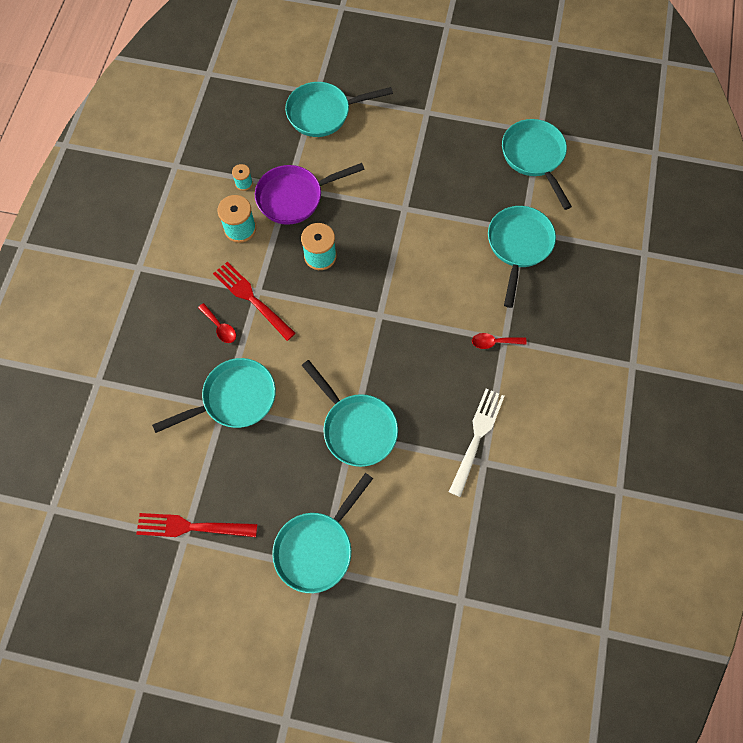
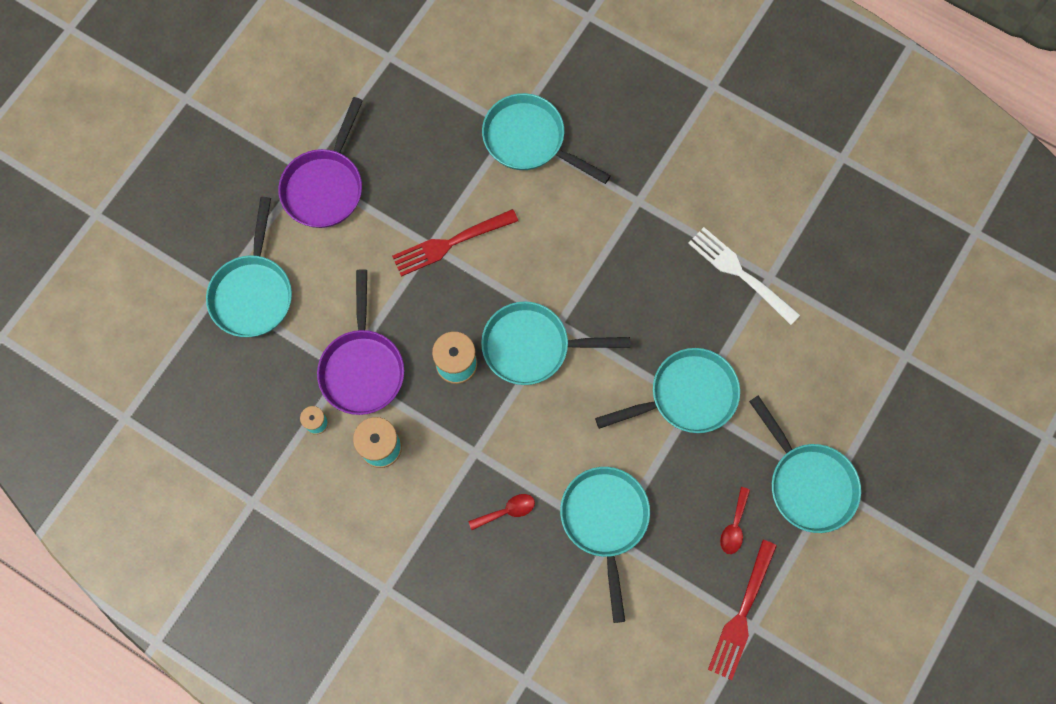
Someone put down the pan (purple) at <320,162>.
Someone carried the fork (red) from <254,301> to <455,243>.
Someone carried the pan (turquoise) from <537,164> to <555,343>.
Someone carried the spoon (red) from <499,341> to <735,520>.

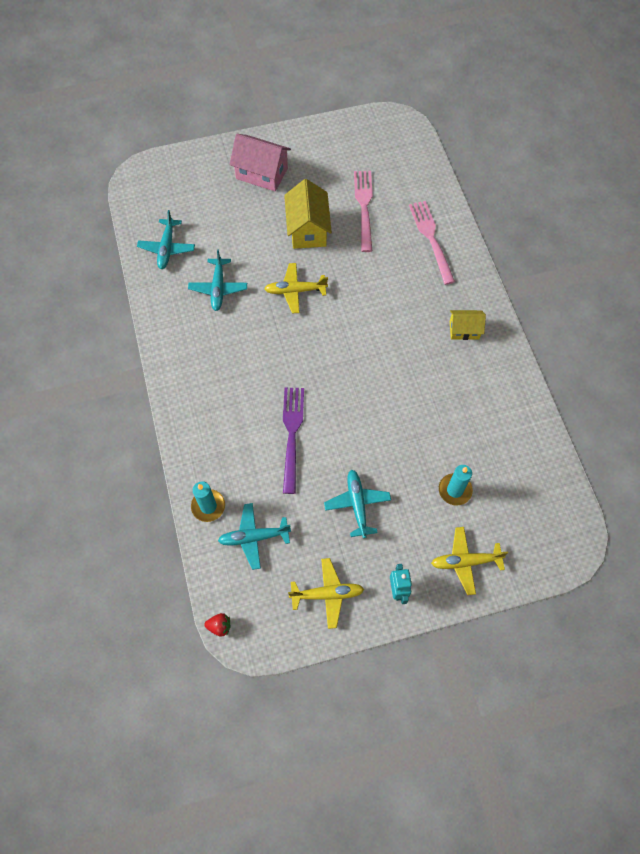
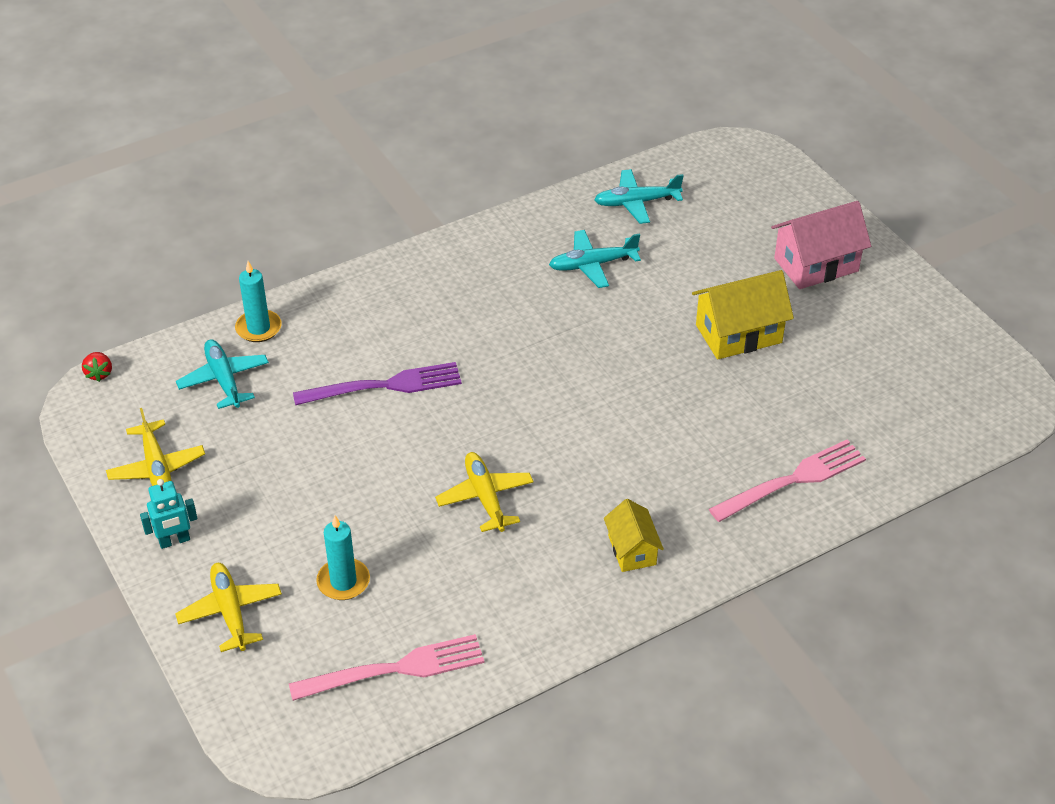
Someone carried the fork (pink) from <363,211> to <387,667>.
Someone carried the plane (yellow) from <296,288> to <484,492>.
Someone rotated the house (pink) at <260,162> by 60 degrees clockwise.
Someone took away the plane (turquoise) at <357,504>.

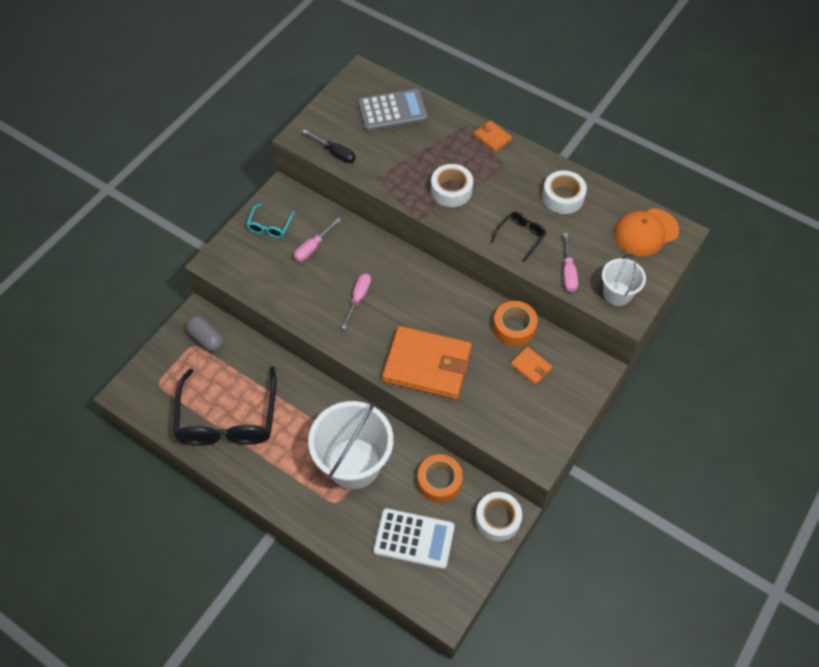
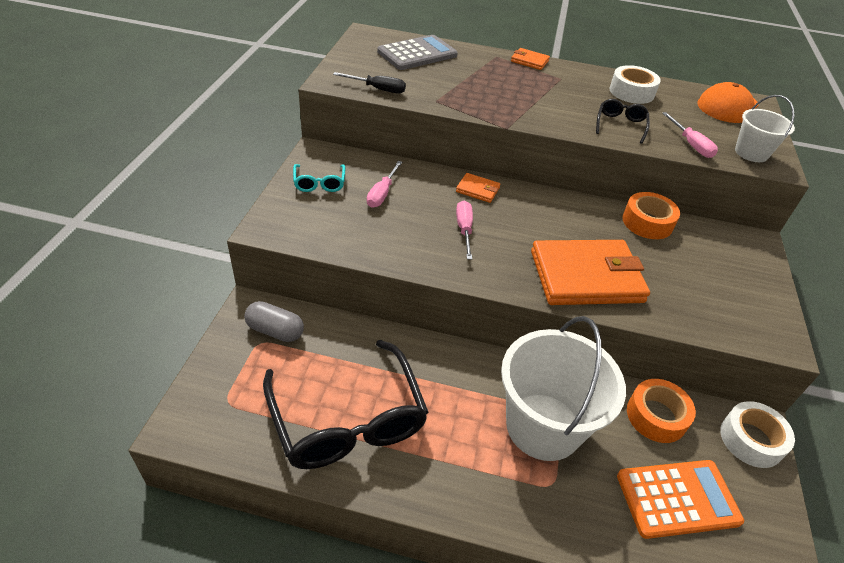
Someone carried the wallet (orange) from <531,366> to <478,188>.
Someone repainted the calculator (white) at <414,538>, which became the calculator (orange) at <680,499>.
Someone took away the tape (white) at <452,185>.

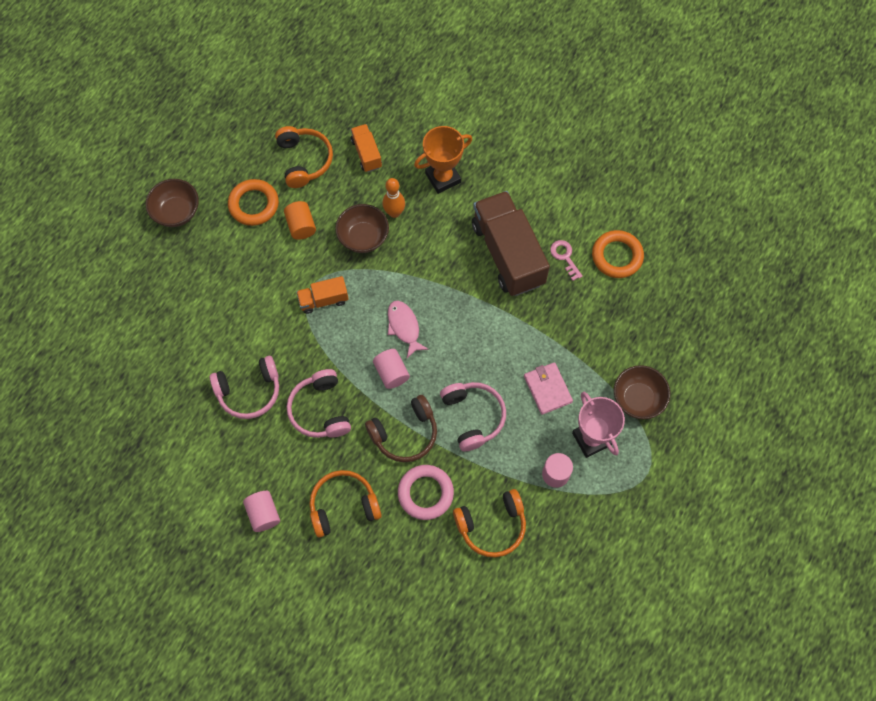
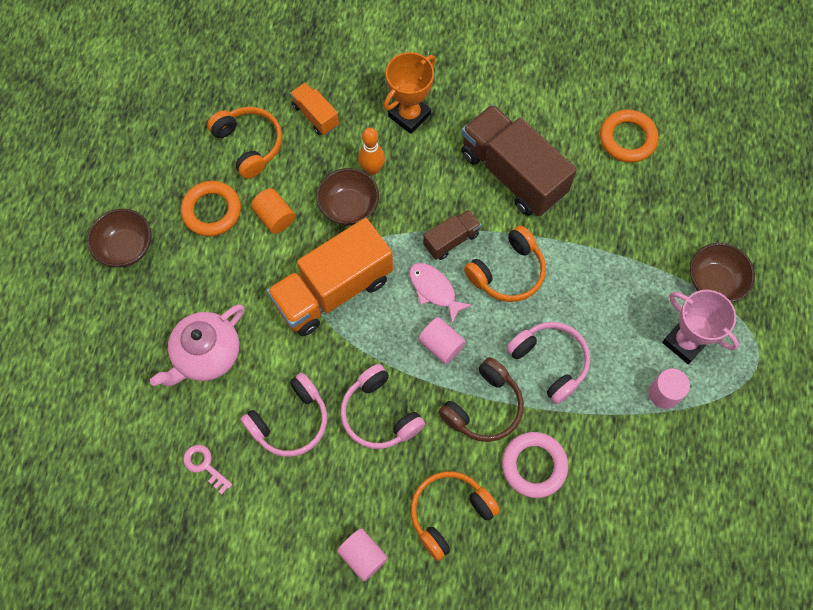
Someone put down the teapot (pink) at <197,345>.
Someone carried the key (pink) from <566,260> to <208,470>.
Someone scaled the truck (orange) at <322,295> by 2.07.
Someone put down the truck (brown) at <452,235>.
Someone carried the headphones (orange) from <489,523> to <505,263>.
Someone took away the wallet (pink) at <548,388>.

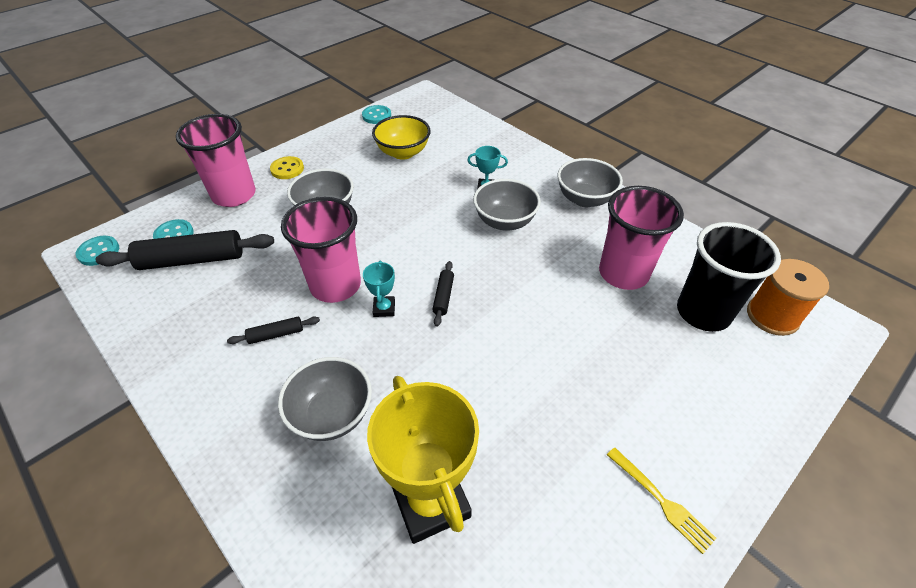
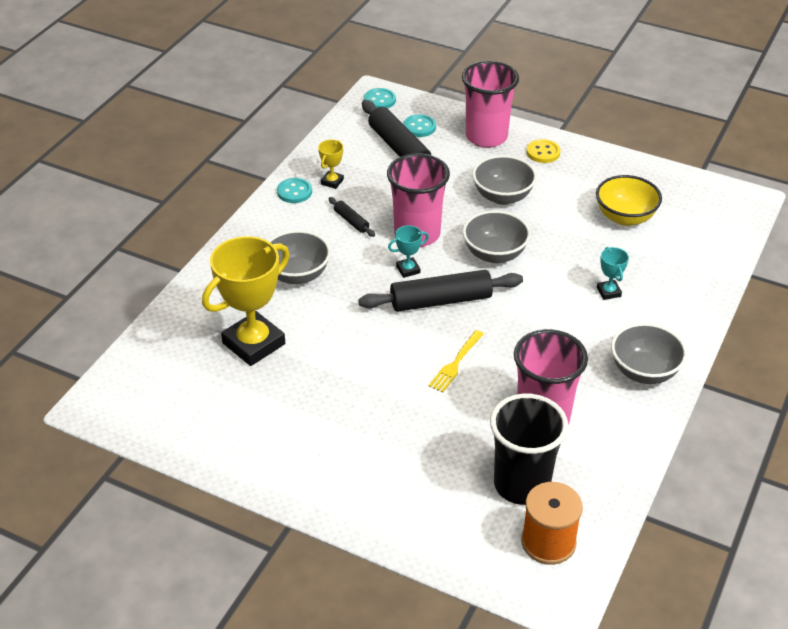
Someone carried the button (turquoise) from <376,114> to <294,190>.
Someone put down the trophy (yellow) at <331,164>.
Someone scaled the rolling pin (black) at <443,294> by 2.10.
Someone carried the fork (yellow) from <662,500> to <456,361>.
Someone carried the bowl (grey) from <507,205> to <497,236>.

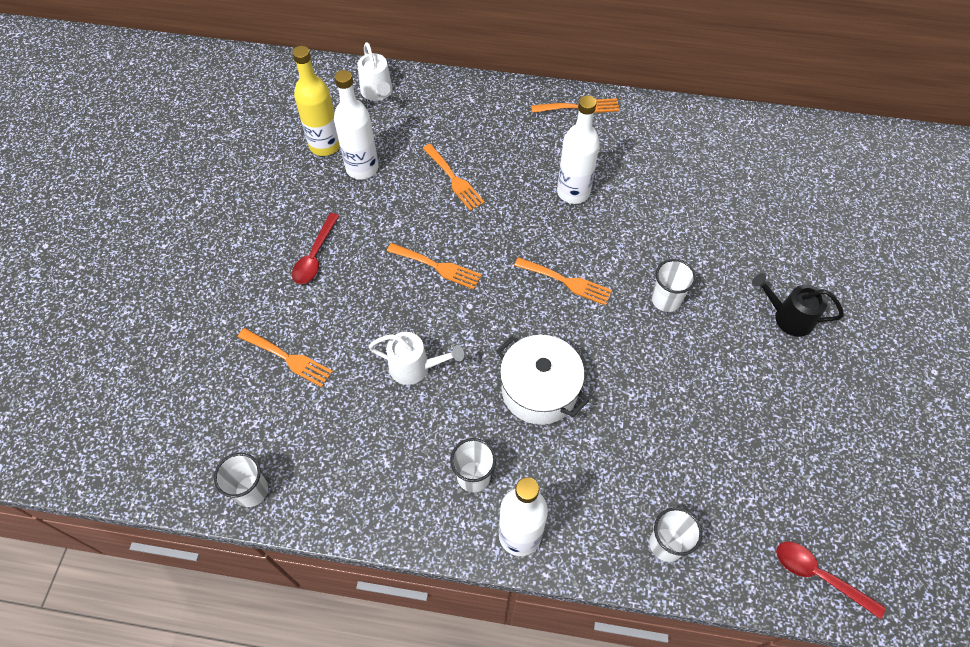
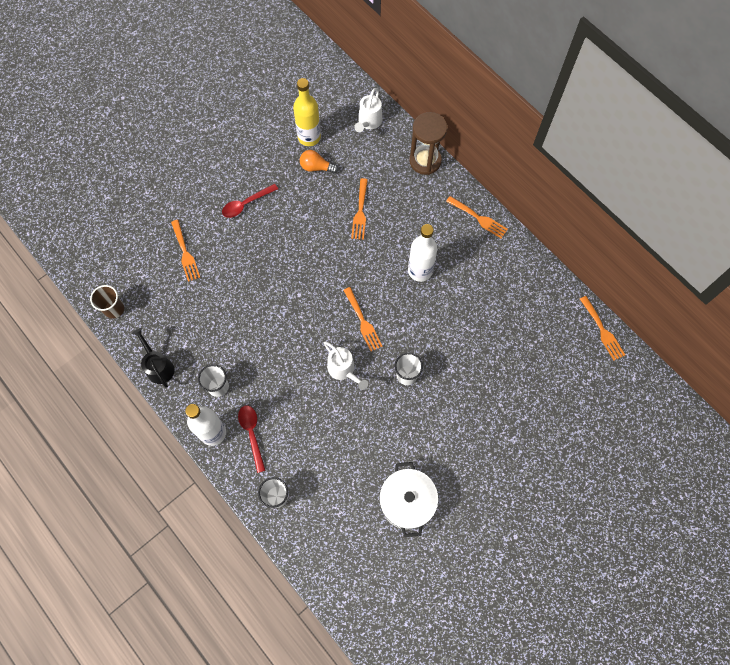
Someone repainted the cup (white) at <241,480>, which became the cup (brown) at <107,302>.
Someone carried the watering can (black) from <798,305> to <153,358>.
Someone carried the spoon (red) from <831,580> to <252,439>.
Someone swapped the bottle (white) at <356,125> for the light bulb (orange) at <319,161>.
Someone carried the watering can (white) from <416,358> to <346,365>.
Someone carried the pot (white) from <542,380> to <408,499>.
Someone put down the hourglass (brown) at <428,143>.
Someone carried the fork (orange) from <434,266> to <602,328>.

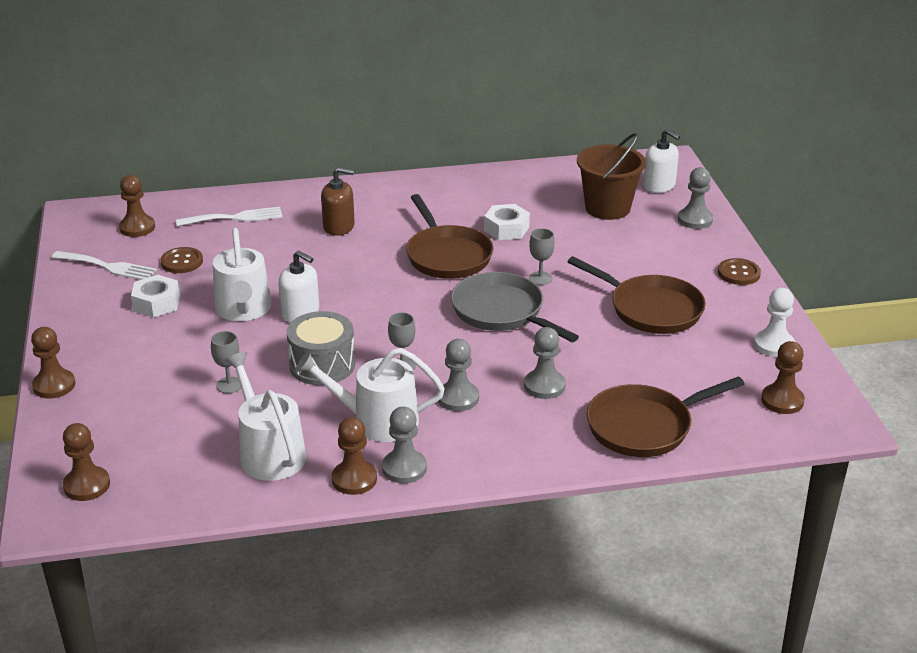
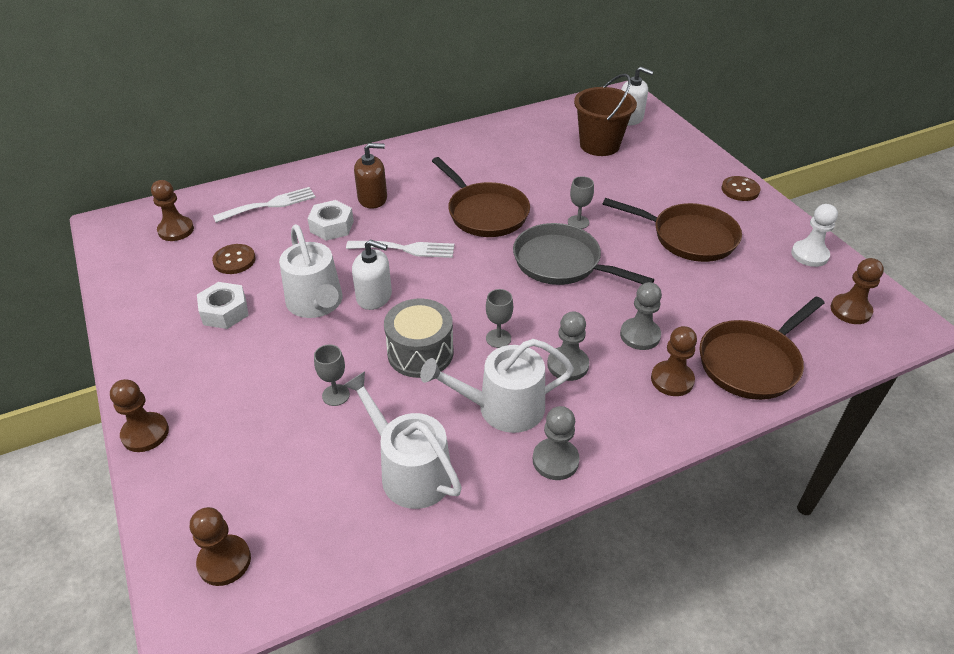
Someone carried the nut (white) from <507,222> to <330,220>.
Someone carried the fork (white) from <104,265> to <400,249>.
Someone carried the pawn (brown) from <354,456> to <674,361>.
Someone took away the pawn (grey) at <695,198>.

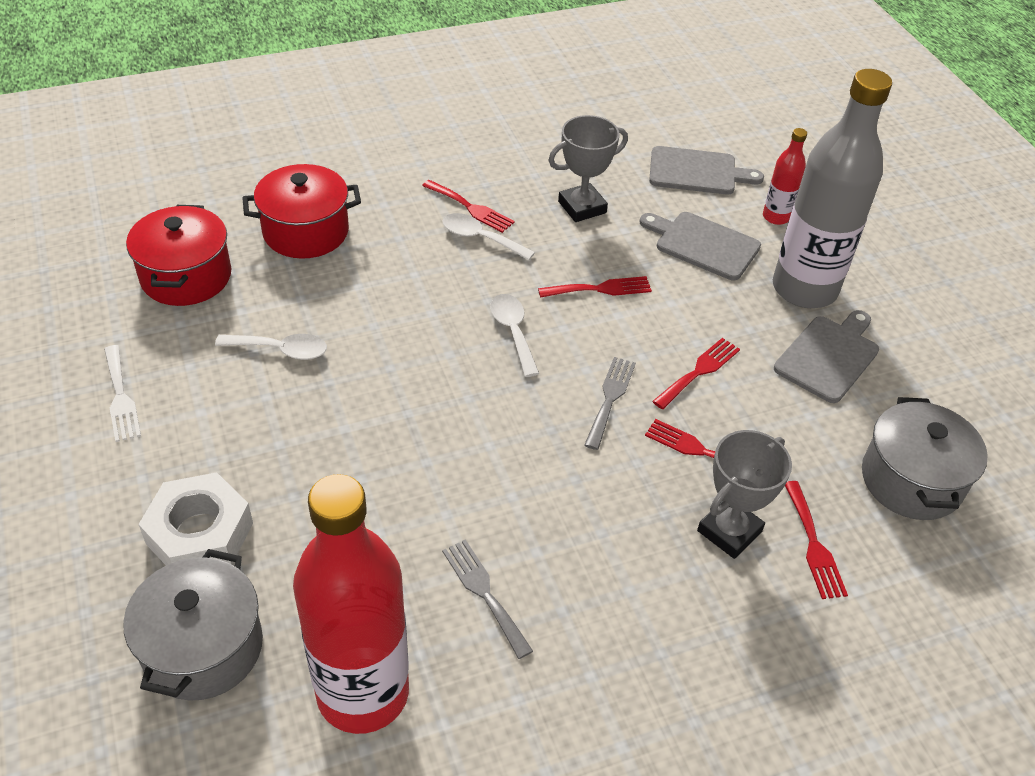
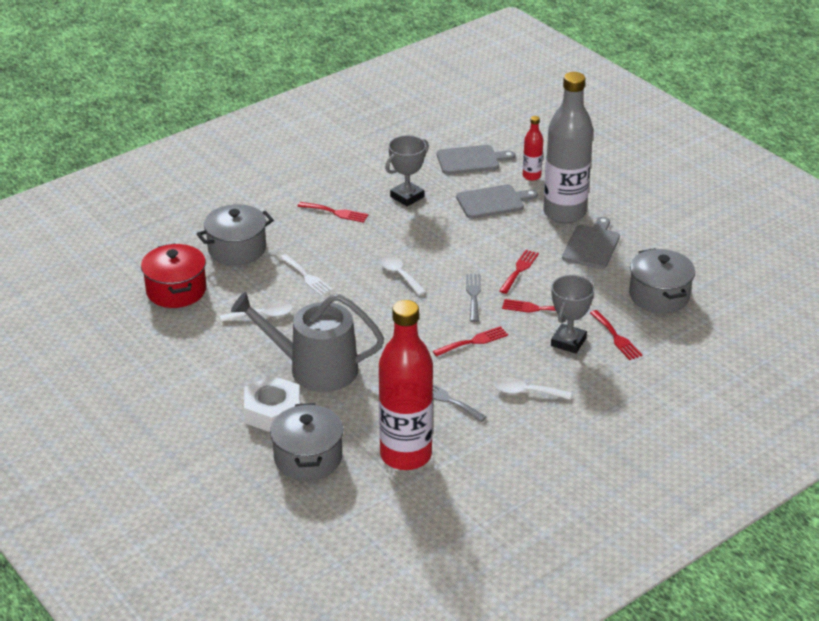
Someone repainted the pot (red) at <301,211>, which became the pot (grey) at <235,234>.
Someone put down the watering can (grey) at <307,342>.
Someone carried the fork (white) from <122,393> to <306,275>.
Someone carried the fork (red) from <595,287> to <470,341>.
Someone rotated the cutting board (grey) at <700,246> by 150 degrees clockwise.
Someone carried the spoon (white) from <488,236> to <532,388>.

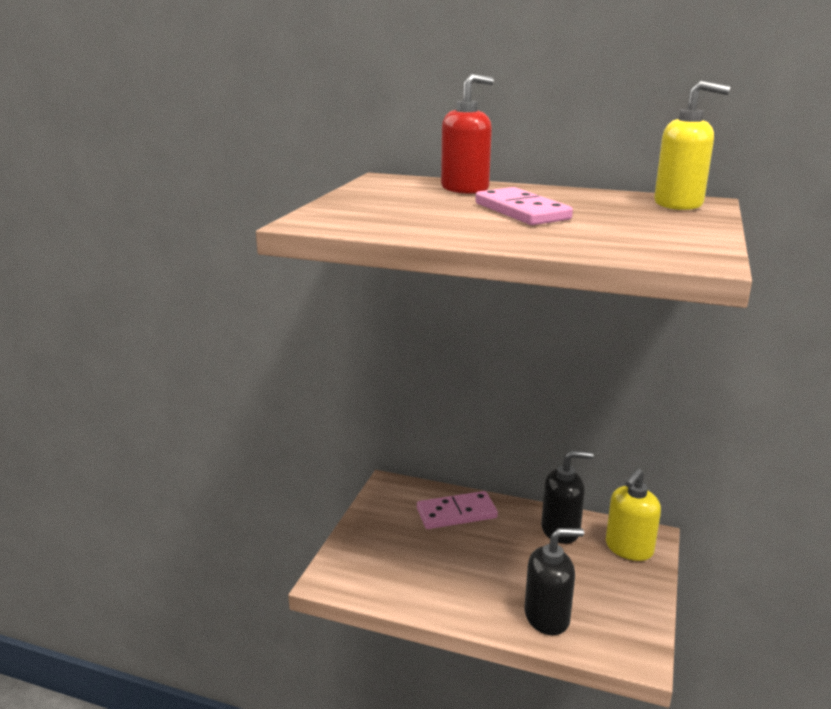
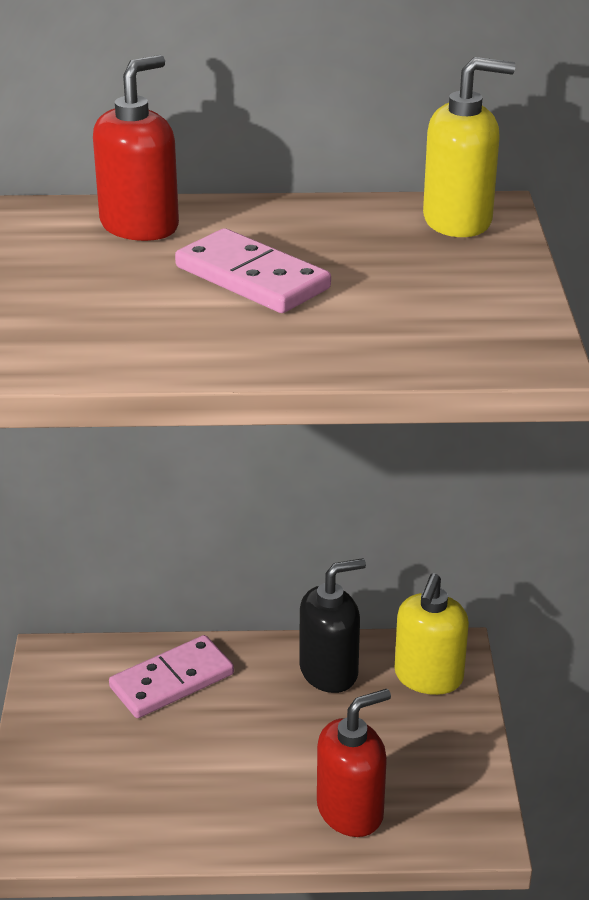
Someone repainted the soap dispenser (black) at <554,581>, which became the soap dispenser (red) at <354,763>.

